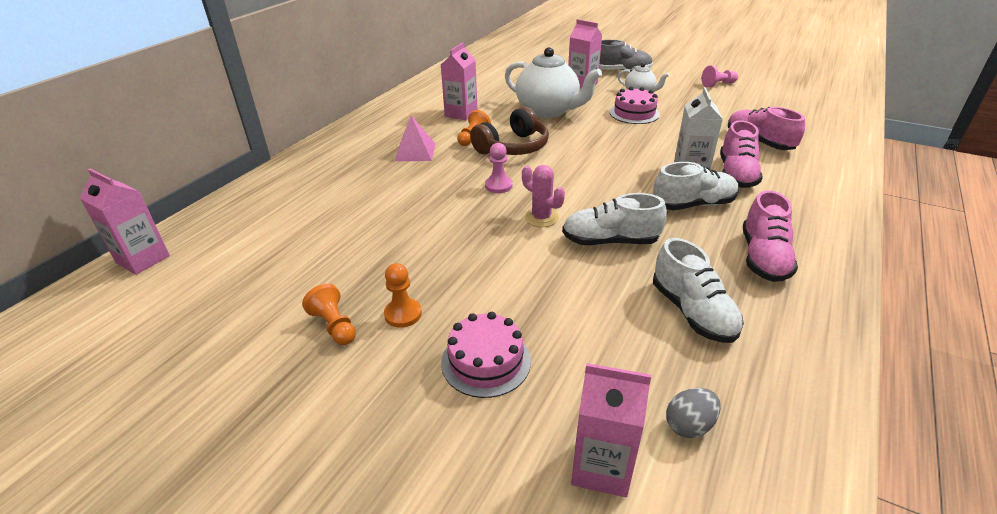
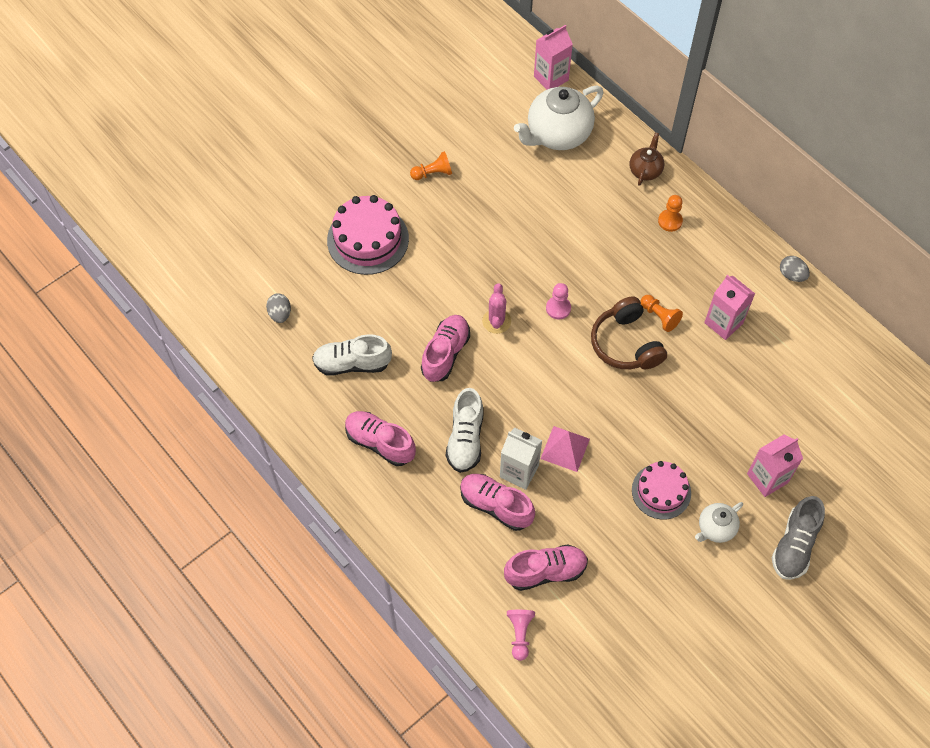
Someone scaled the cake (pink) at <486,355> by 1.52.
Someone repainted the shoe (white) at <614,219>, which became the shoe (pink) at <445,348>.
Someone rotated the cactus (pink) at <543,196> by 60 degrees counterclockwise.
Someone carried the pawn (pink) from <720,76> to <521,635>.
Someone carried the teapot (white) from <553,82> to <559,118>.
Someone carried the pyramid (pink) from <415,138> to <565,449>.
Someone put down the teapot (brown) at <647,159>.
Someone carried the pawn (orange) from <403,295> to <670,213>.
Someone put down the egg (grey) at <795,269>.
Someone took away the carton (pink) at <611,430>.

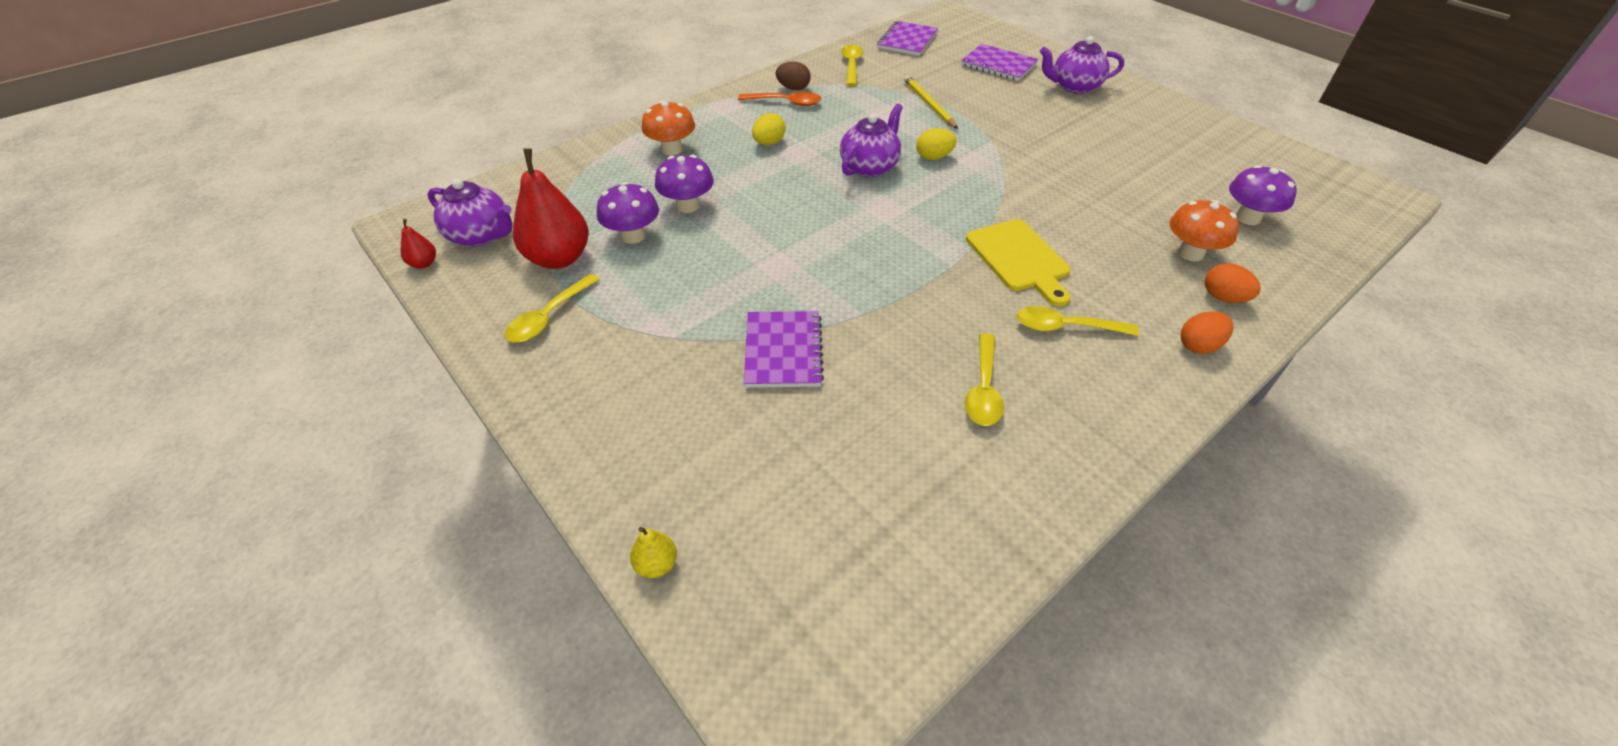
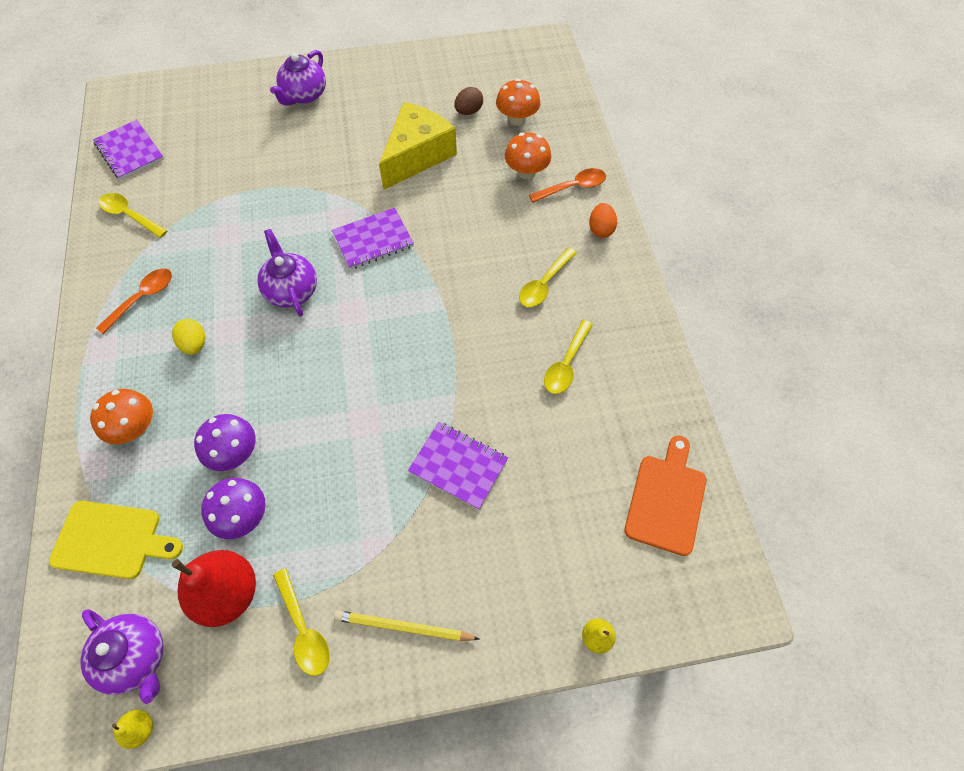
Someone carried the cutting board (yellow) from <1018,262> to <116,540>.
Someone rotated the teapot (purple) at <469,213> by 75 degrees clockwise.
Someone repainted the pear (red) at <418,244>, which became the pear (yellow) at <132,729>.
Someone carried the notebook (purple) from <999,62> to <373,238>.
Someone carried the pencil (yellow) from <931,102> to <406,625>.
Someone put down the cheese (yellow) at <418,146>.
Someone carried the egg (brown) from <793,76> to <468,101>.
Someone repainted the mushroom (purple) at <1263,195>, which became the mushroom (orange) at <518,102>.
Someone swapped the egg (orange) at <1233,283> for the spoon (orange) at <567,185>.
Someone rotated the spoon (yellow) at <984,379> by 75 degrees clockwise.
Someone put down the cutting board (orange) at <665,495>.
Someone took away the egg (yellow) at <936,144>.

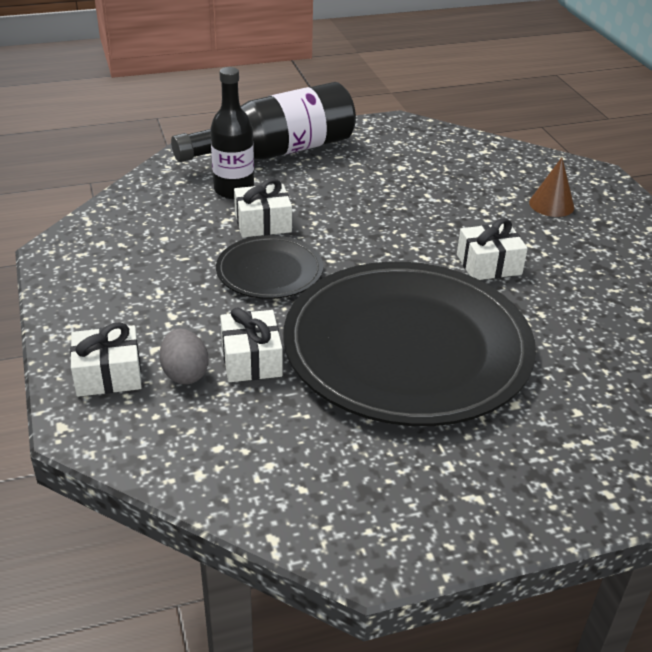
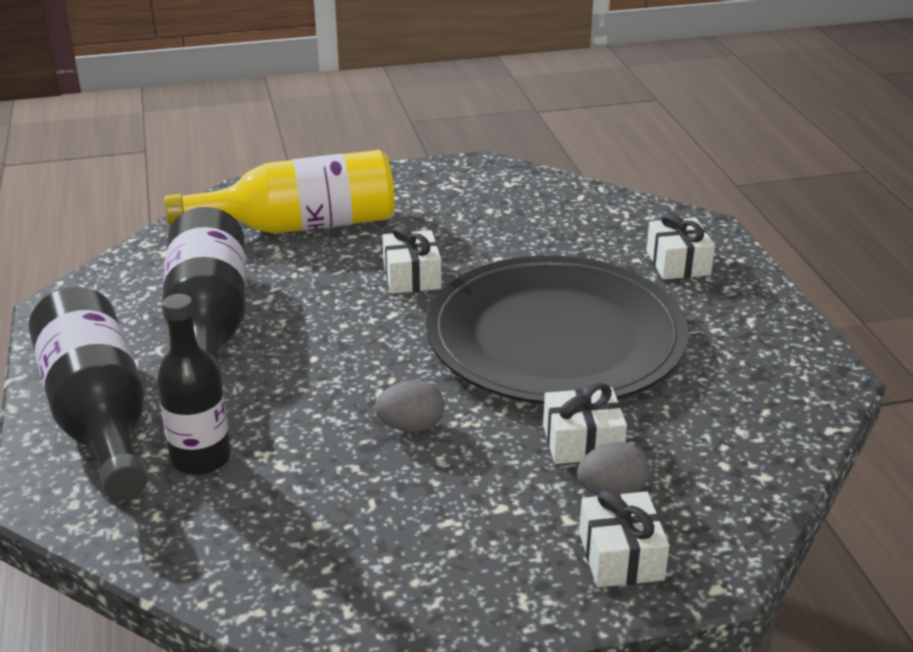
Someone put down the bottle (black) at <204,294>.
Someone swapped the cone (brown) at <551,187> for the bottle (yellow) at <279,192>.
Someone swapped the plate (black) at <269,267> for the egg (grey) at <410,406>.
Someone carried the gift (white) from <263,208> to <680,245>.

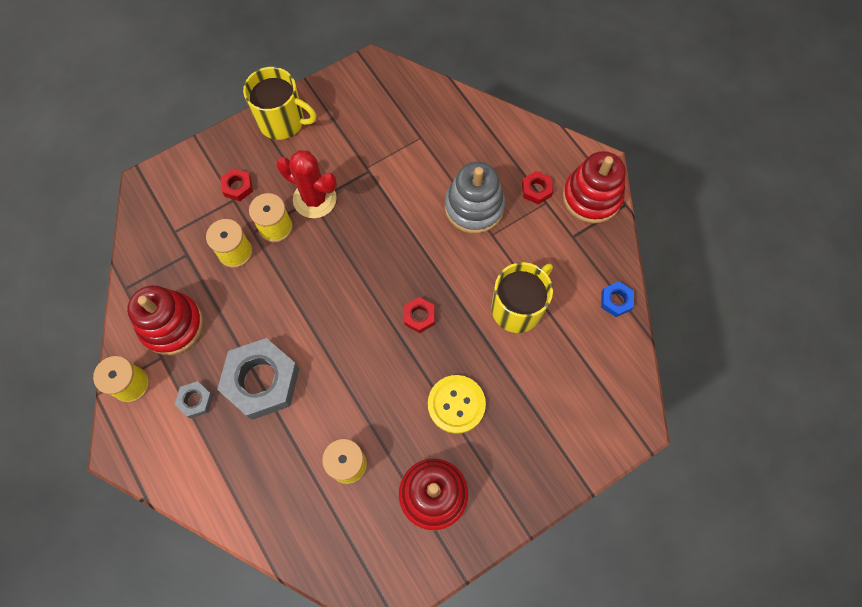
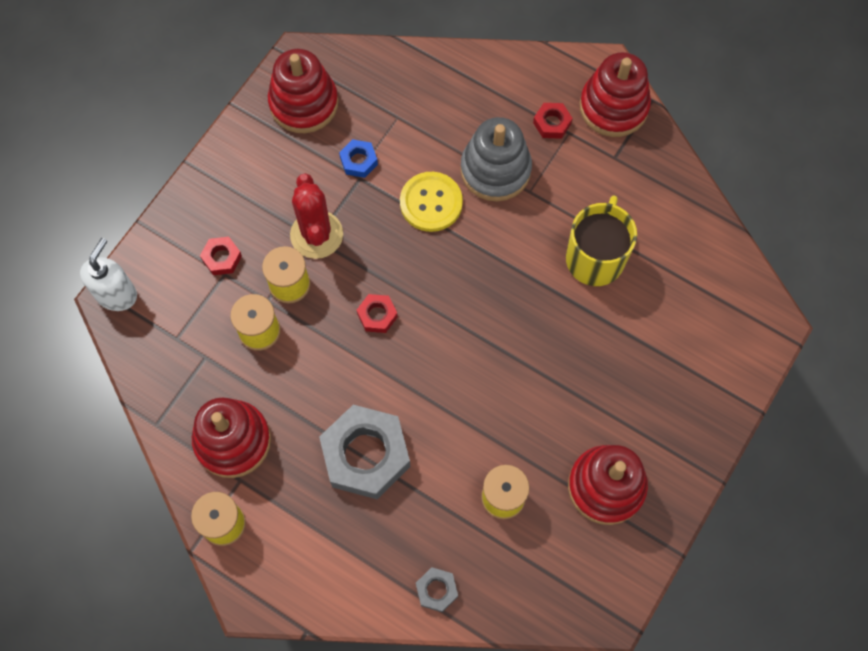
Someone put down the soap dispenser (white) at <108,274>.
Someone put down the stacking toy (red) at <303,91>.
Someone rotated the cactus (red) at <306,184> by 75 degrees clockwise.
Someone carried the nut (blue) from <617,299> to <358,158>.
Someone carried the nut (red) from <419,315> to <377,313>.
Someone carried the button (yellow) from <457,404> to <431,202>.
Someone carried the nut (grey) from <193,400> to <437,589>.
Someone took away the mug (yellow) at <280,103>.

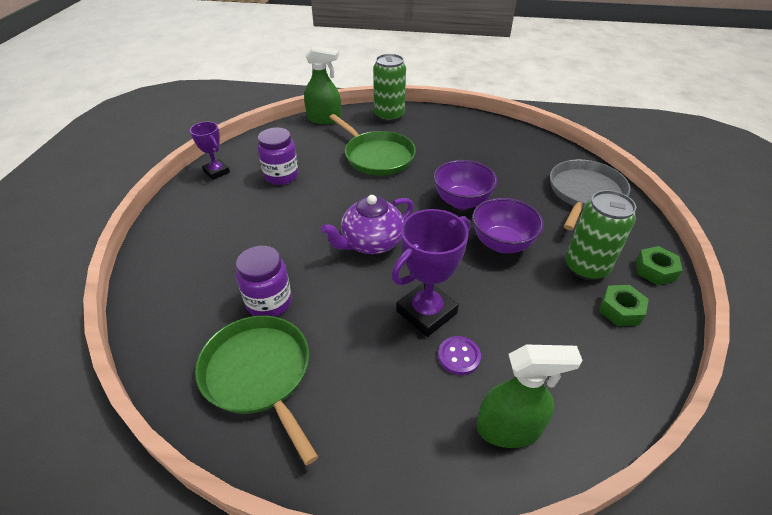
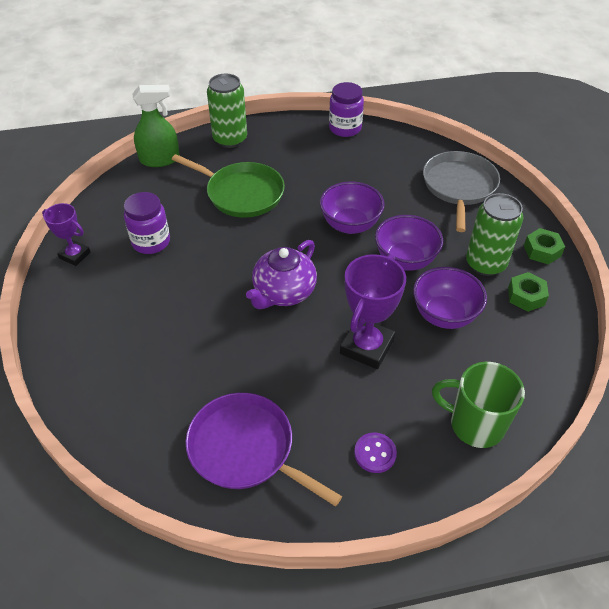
Someone repainted the pan (green) at <256,390>, which became the pan (purple) at <264,449>.
Someone carried the jar (purple) from <264,281> to <346,109>.
Someone carried the button (purple) from <459,355> to <375,452>.
Someone put down the bowl (purple) at <450,298>.
Someone swapped the spray bottle (green) at <530,396> for the mug (green) at <478,405>.

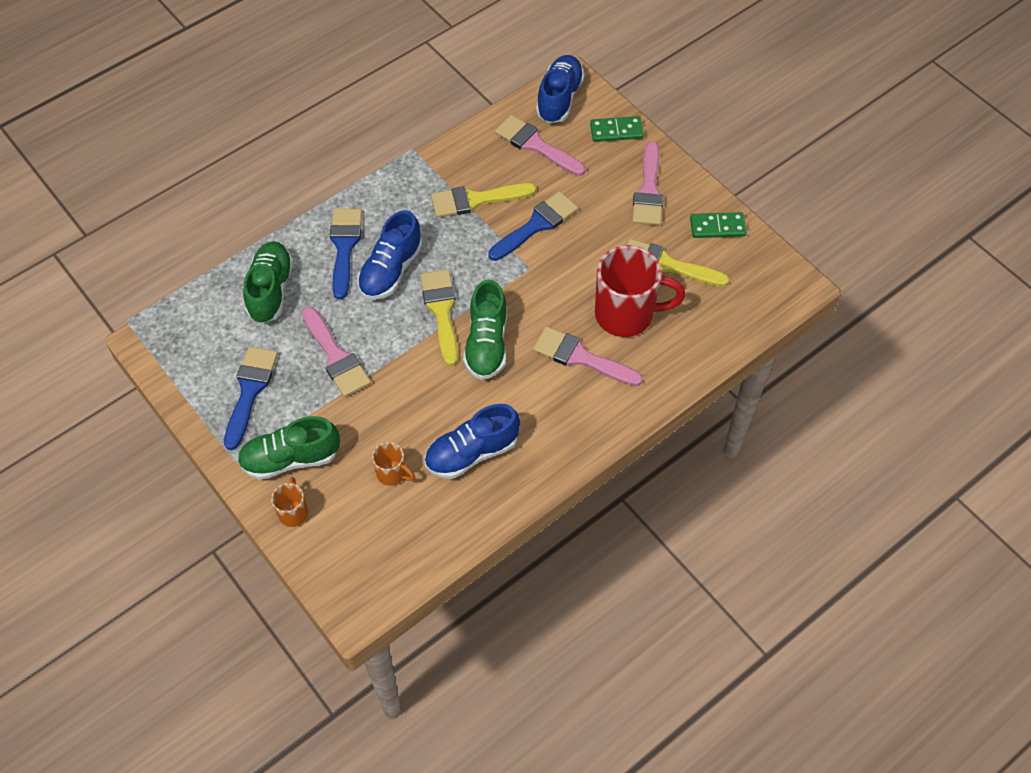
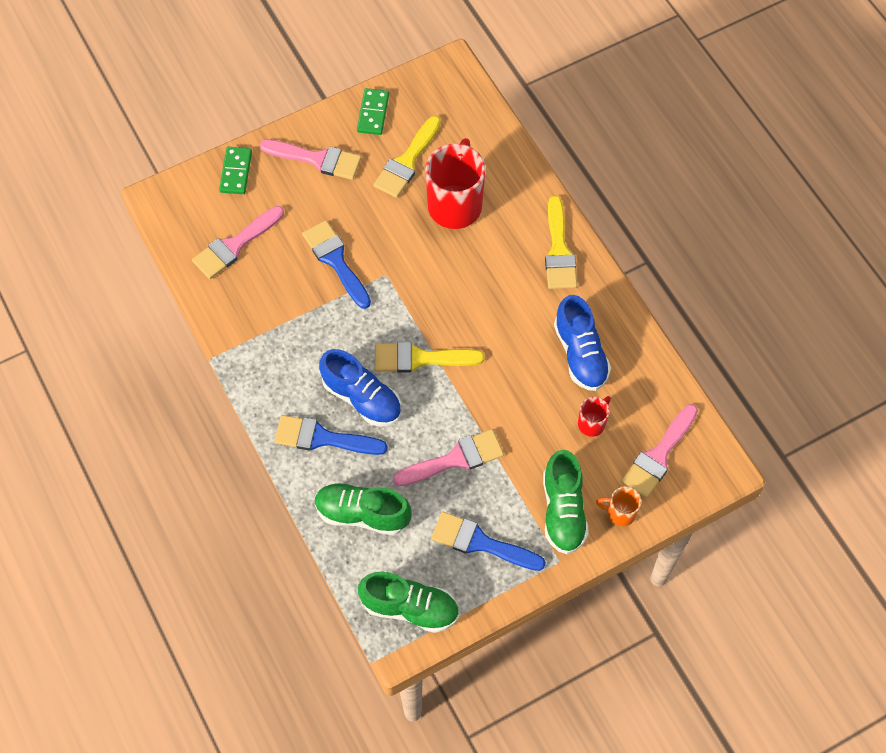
Someone carried the shoe (green) from <485,329> to <408,602>.
Someone carried the brush (yellow) from <483,200> to <561,242>.
Someone repainted the mug (orange) at <393,464>, which became the mug (red) at <594,416>.
Someone carried the brush (pink) from <588,356> to <659,451>.
Someone took away the shoe (blue) at <560,89>.

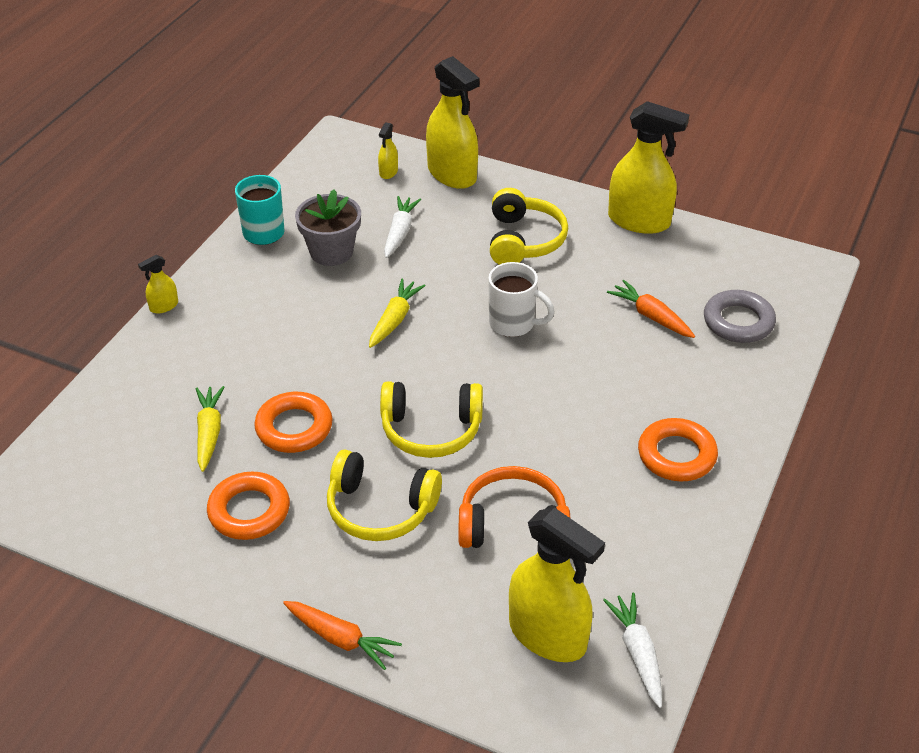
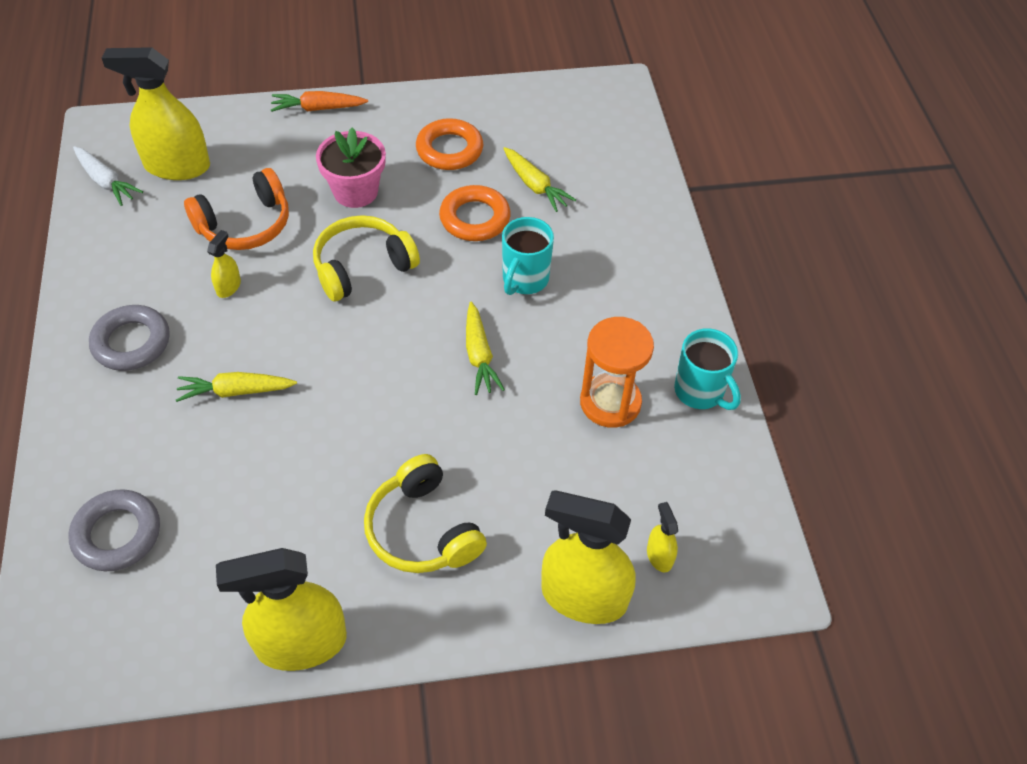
Someone repainted the ring (orange) at <678,449>, which became the ring (grey) at <129,338>.
Someone put down the carrot (yellow) at <236,387>.
Someone carried the spray bottle (yellow) from <158,284> to <224,264>.
Someone swapped the headphones (yellow) at <384,495> for the flower pot (pink) at <351,167>.
Someone put down the mug (turquoise) at <528,256>.
Someone swapped the flower pot (grey) at <328,227> for the hourglass (orange) at <617,372>.
Someone took away the carrot (white) at <402,227>.
Someone took away the mug (white) at <521,299>.
Someone took away the carrot (orange) at <651,309>.

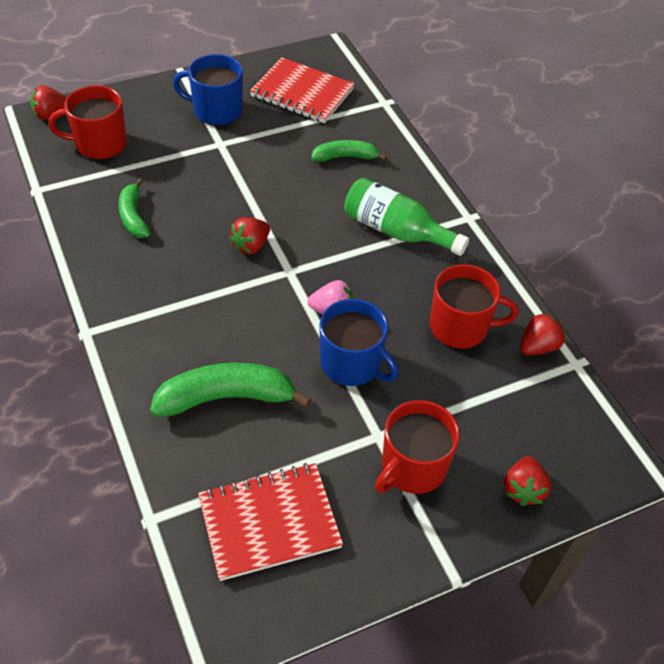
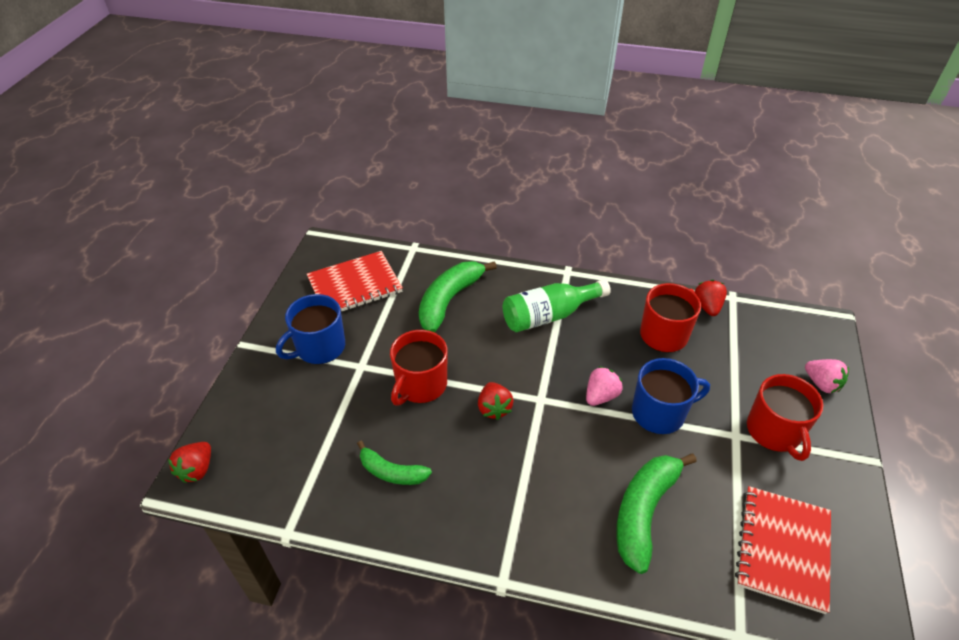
Someone carried the mug (red) from <87,122> to <418,367>.
Someone scaled the banana (green) at <349,151> by 1.66.
Someone repainted the strawberry (red) at <527,481>, which became the strawberry (pink) at <827,376>.

